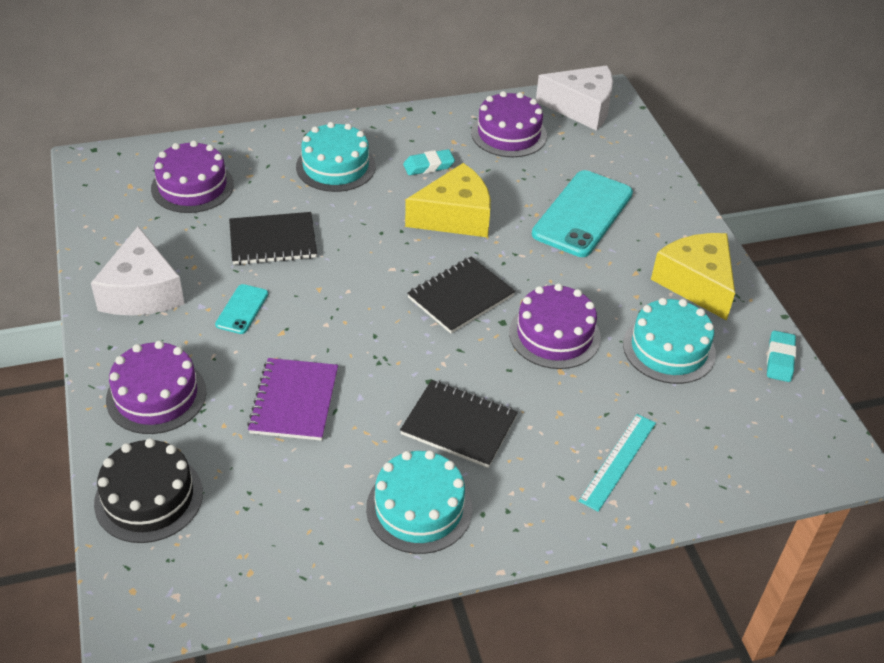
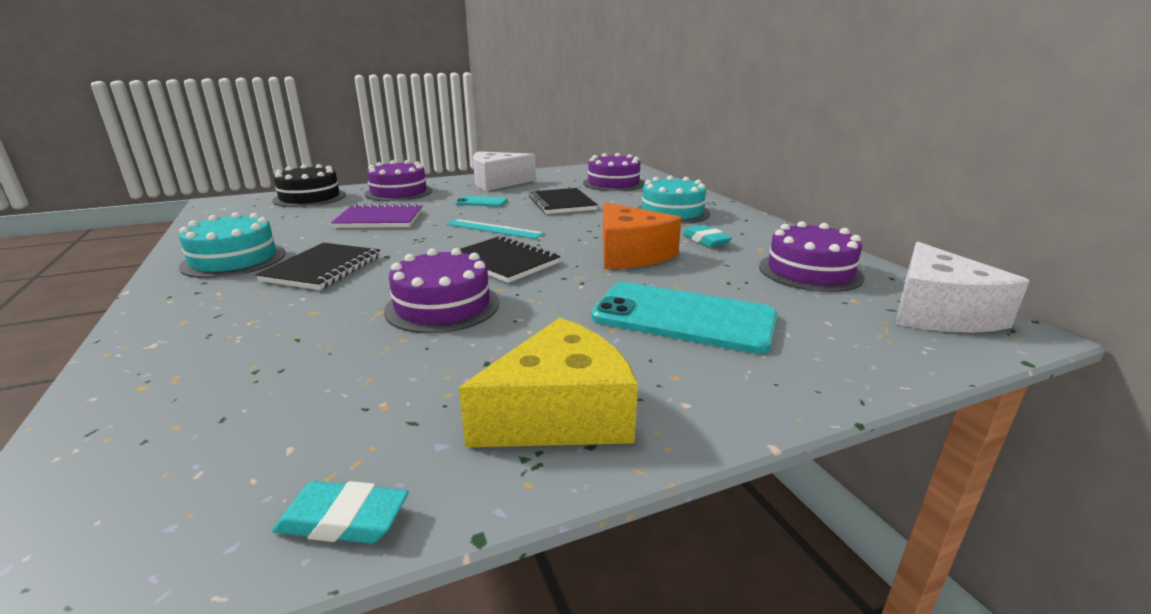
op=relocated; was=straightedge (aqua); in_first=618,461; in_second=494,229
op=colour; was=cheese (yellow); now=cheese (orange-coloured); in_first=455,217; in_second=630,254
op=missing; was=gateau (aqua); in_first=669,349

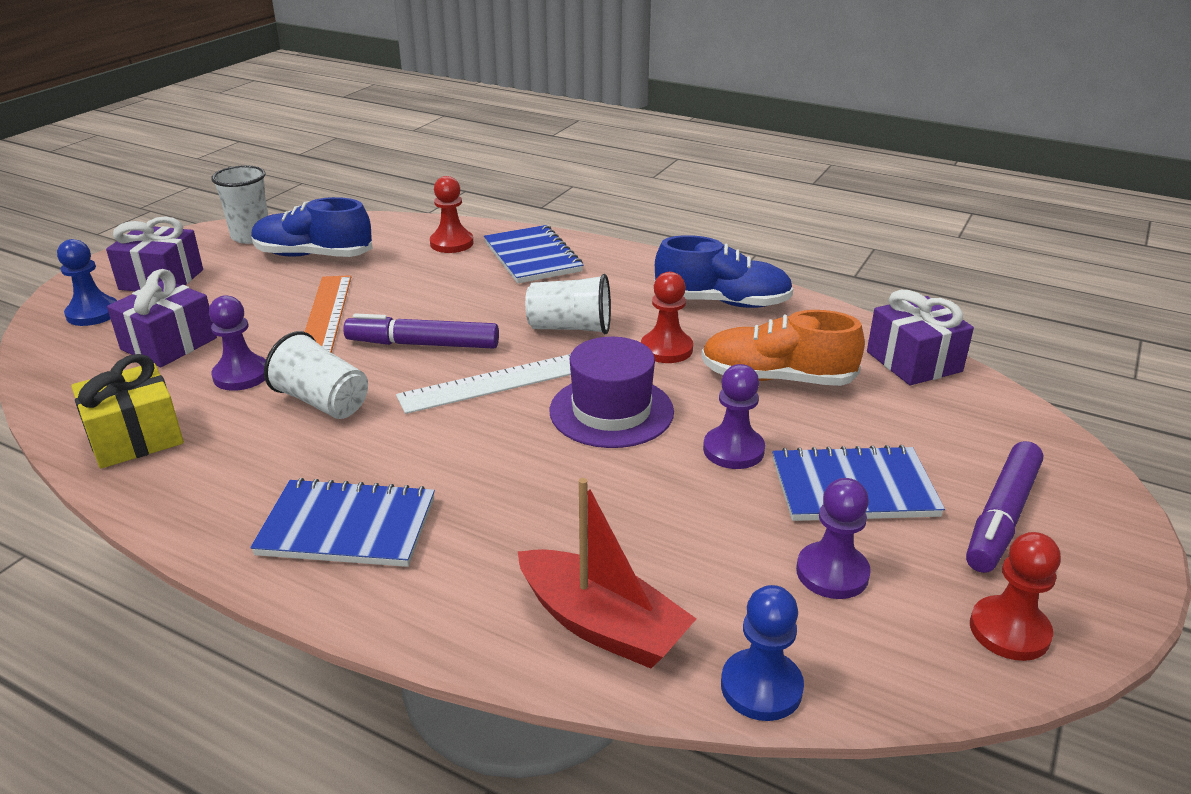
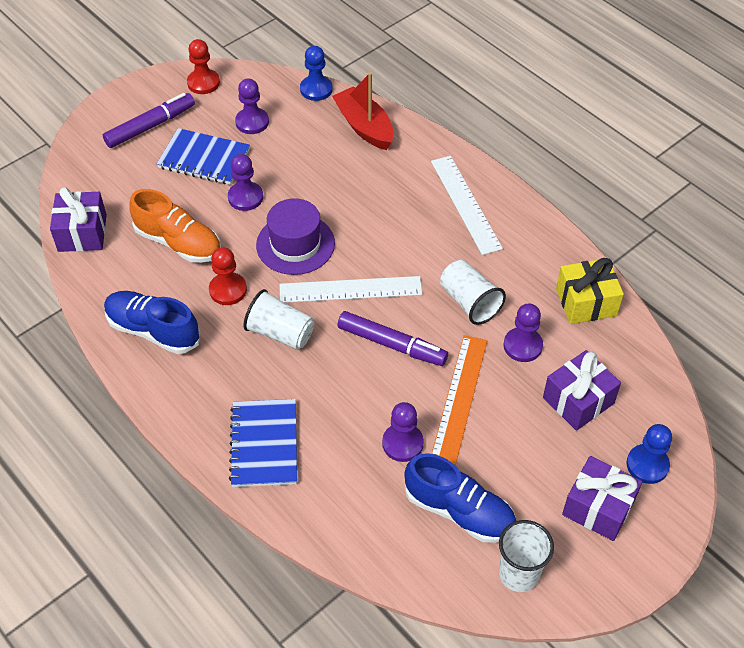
op=appeared; now=chess pawn (purple); in_second=402,443
op=exchanged; was=notebook (cobalt); now=straightedge (snow-white); in_first=347,527; in_second=465,204
op=missing; was=chess pawn (scarlet); in_first=451,243

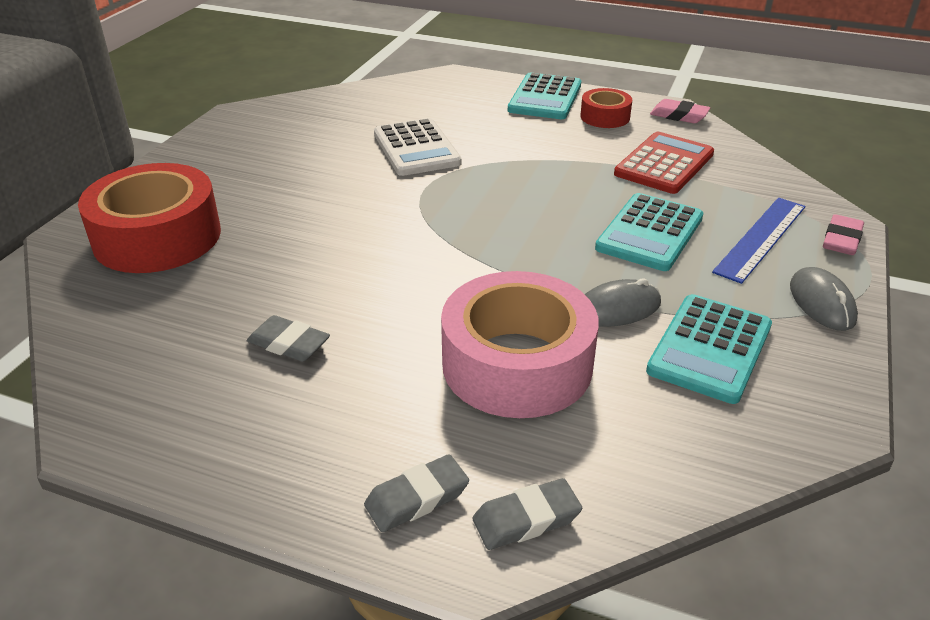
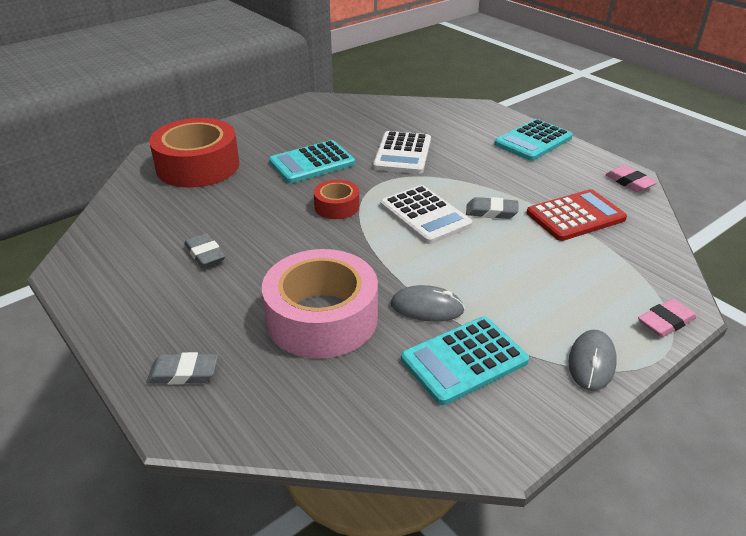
op=relocated; was=adding machine (aqua); in_first=650,233; in_second=312,163
op=relocated; was=sticky tape (scarlet); in_first=605,117; in_second=337,206
op=appeared; now=adding machine (snow-white); in_second=425,215
op=relocated; was=pencil eraser (ash-grey); in_first=526,519; in_second=491,212
op=missing; was=straightedge (cobalt); in_first=761,238

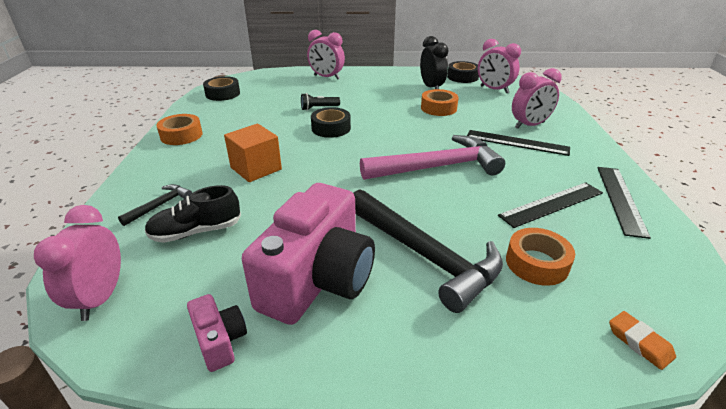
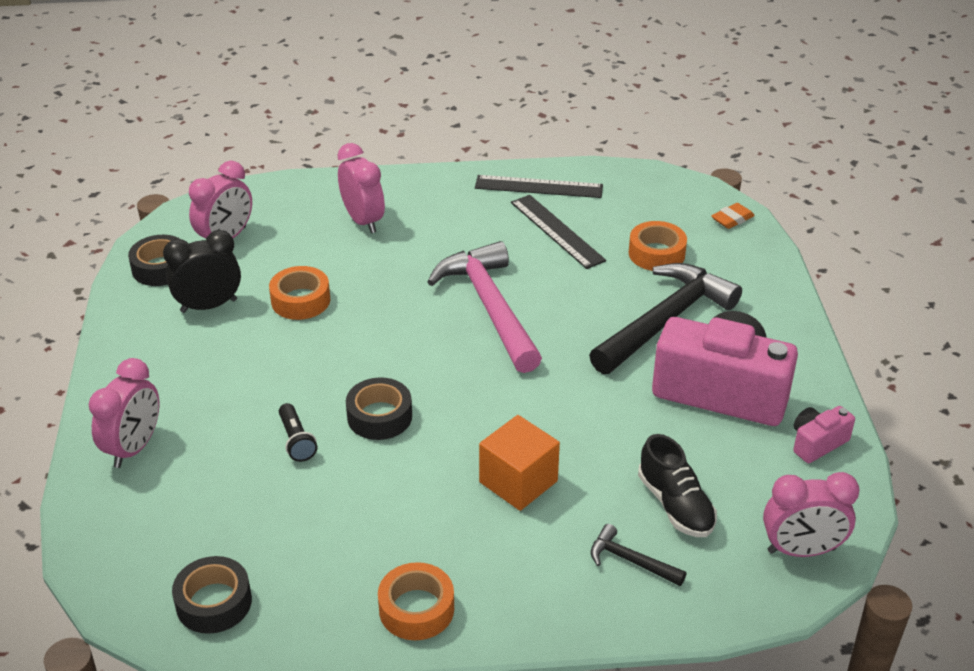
op=missing; was=straightedge (black); in_first=517,142

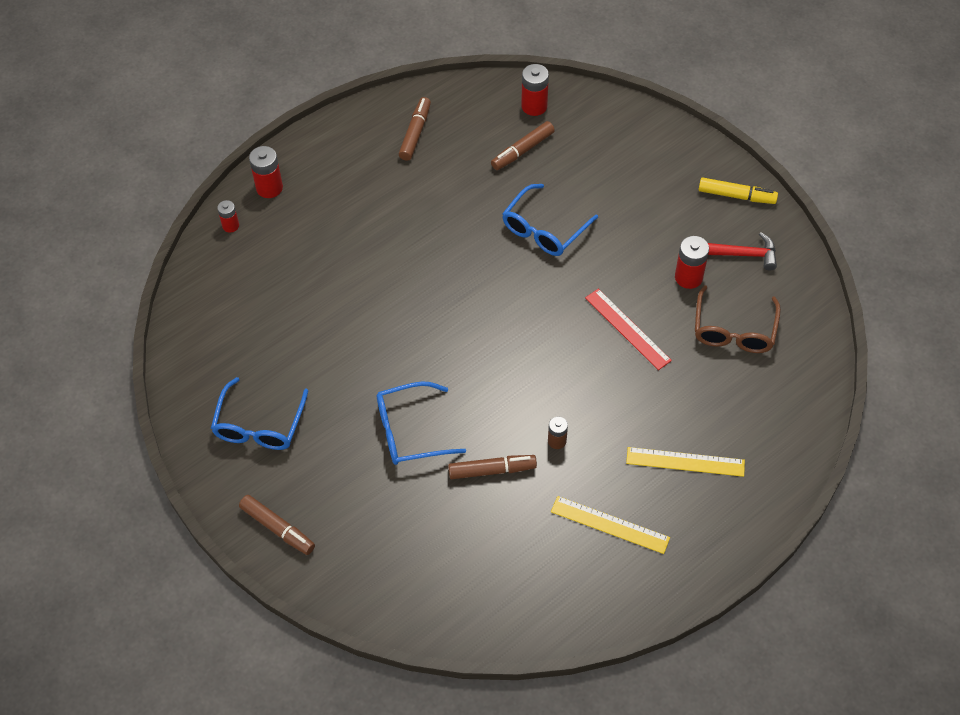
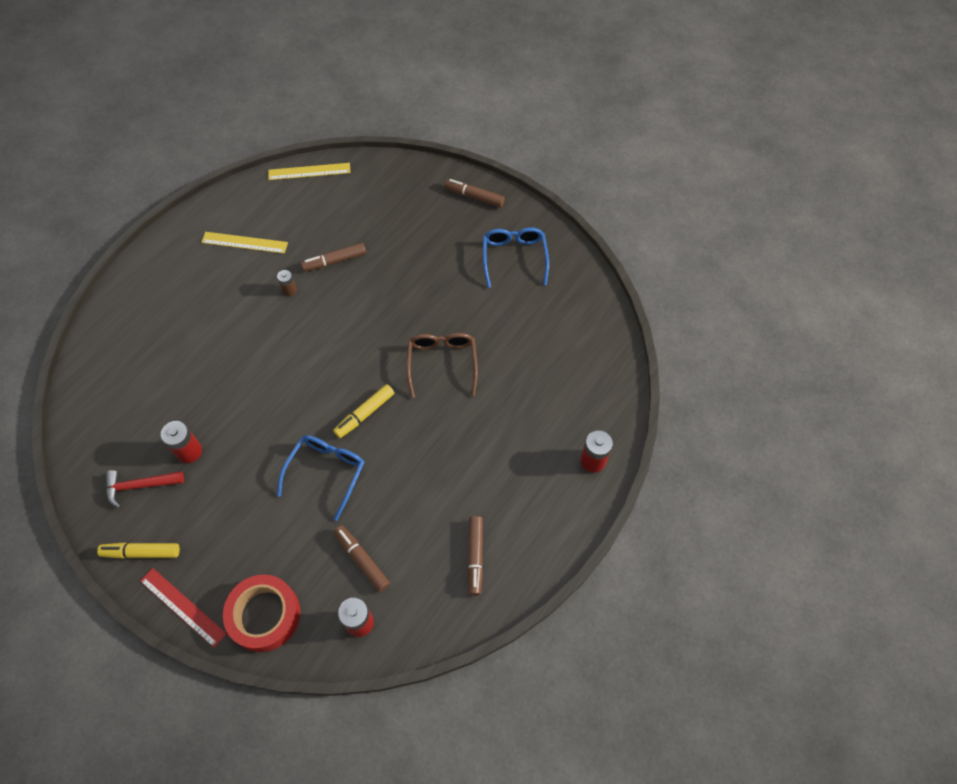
op=relocated; was=straightedge (scarlet); in_first=627,329; in_second=183,606
op=appeared; now=sticky tape (scarlet); in_second=264,615
op=relocated; was=straightedge (yellow); in_first=685,462; in_second=309,171
op=appeared; now=marker pen (yellow); in_second=364,414
op=spun; was=marker pen (dark brown); in_first=522,150; in_second=362,560; clockwise=-75
op=relocated; was=eyeglasses (dark brown); in_first=734,330; in_second=442,363
op=missing; was=power cell (scarlet); in_first=230,226
op=missing; was=eyeglasses (cobalt); in_first=409,431

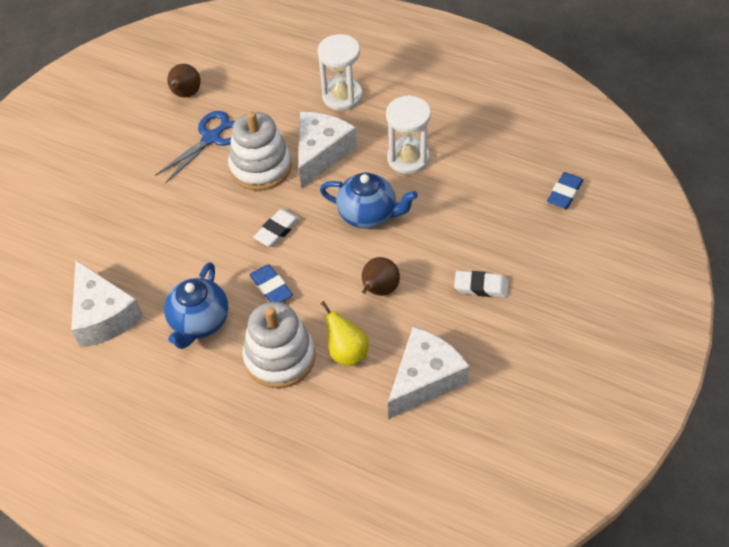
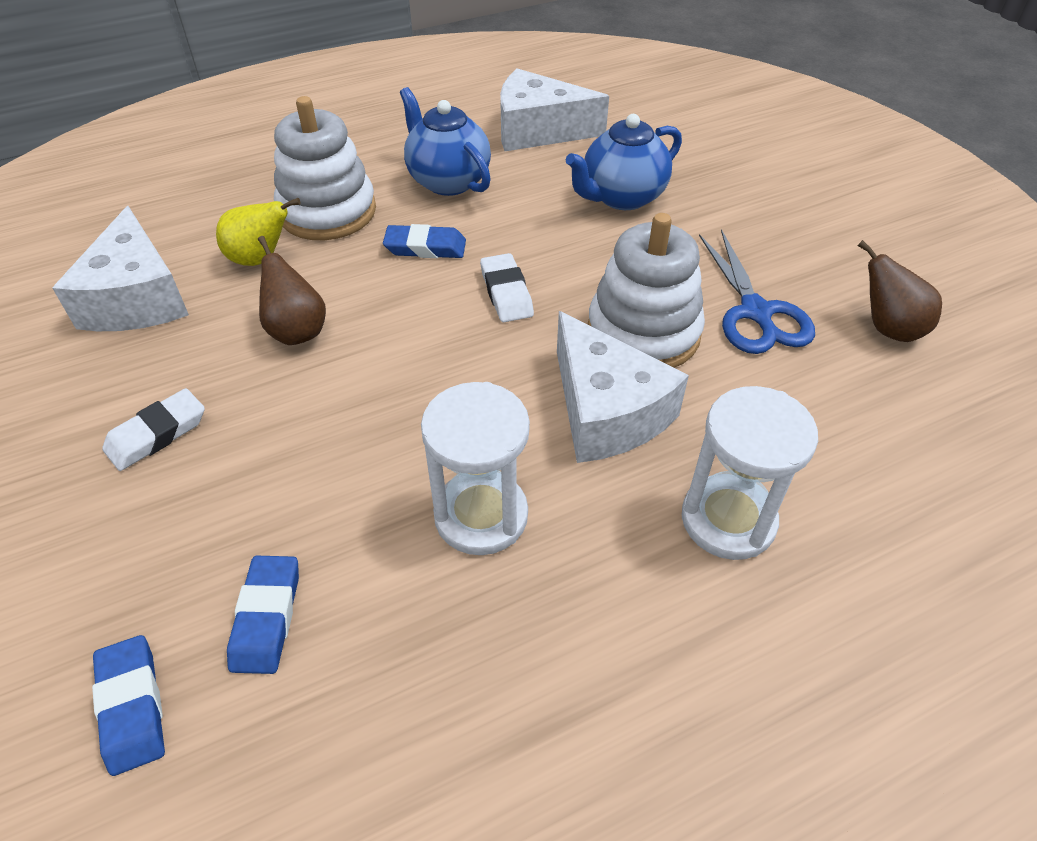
op=appeared; now=pencil eraser (cobalt); in_second=266,617
op=relocated; was=teapot (cobalt); in_first=368,215; in_second=621,197

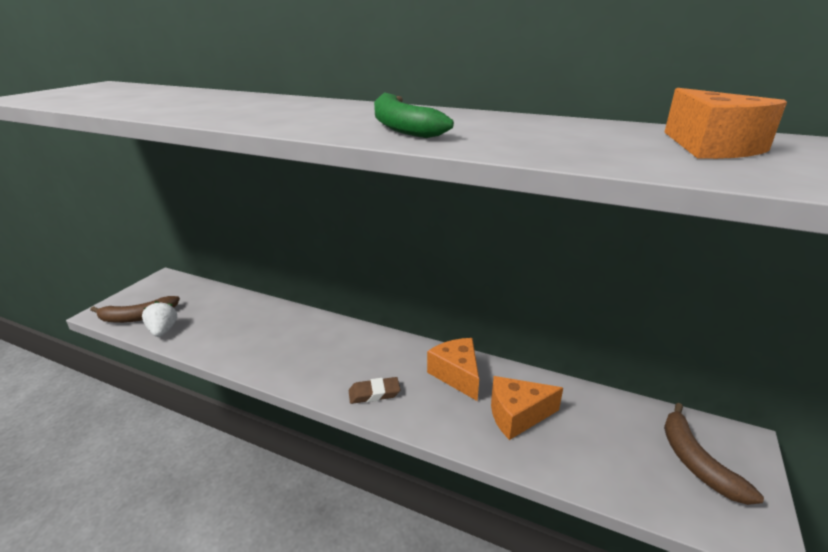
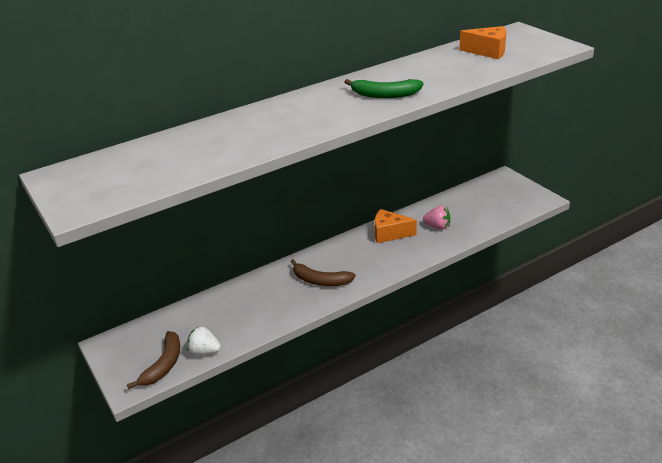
op=relocated; was=banana fruit (dark brown); in_first=696,462; in_second=320,281
op=exchanged; was=cheese (orange-coloured); now=toy strawberry (rose-pink); in_first=517,415; in_second=437,226
op=missing; was=pencil eraser (dark brown); in_first=374,393

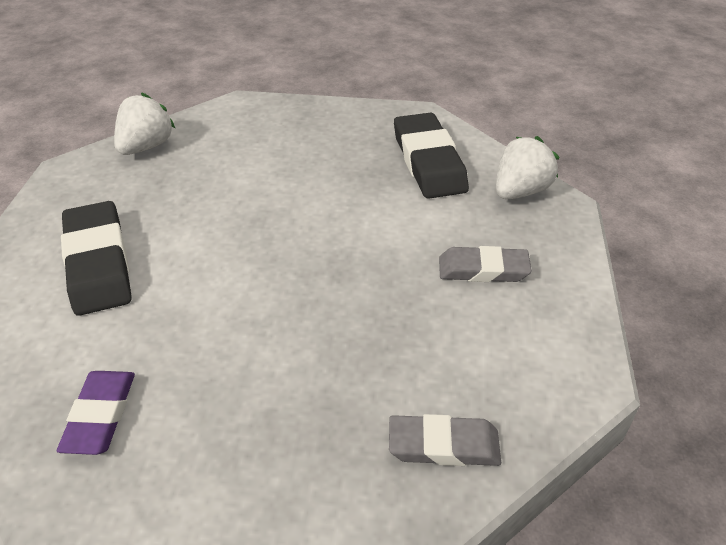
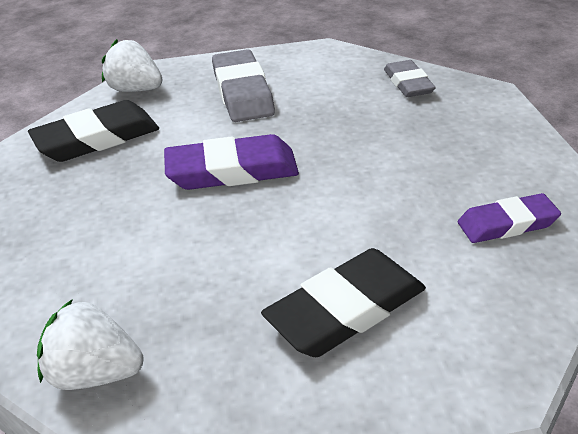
op=appeared; now=pencil eraser (purple); in_second=232,170
op=size; was=pencil eraser (ash-grey); in_first=483,269; in_second=242,92; ratio=1.56

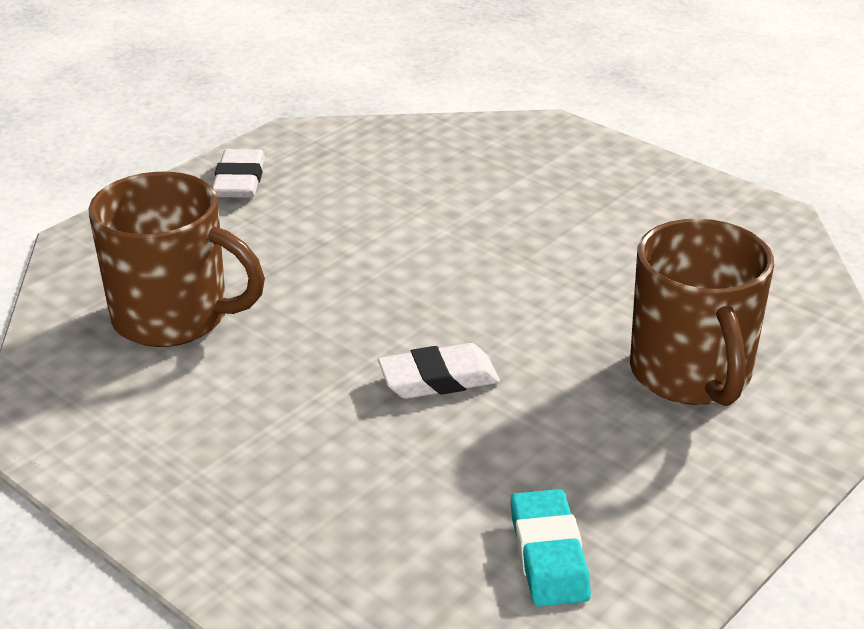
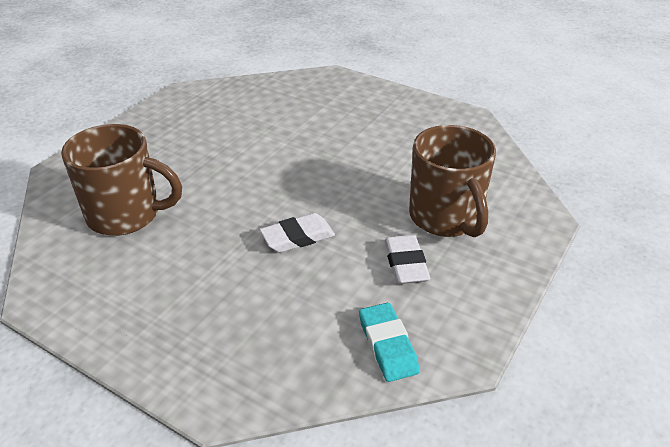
op=relocated; was=pencil eraser (snow-white); in_first=239,180; in_second=405,263

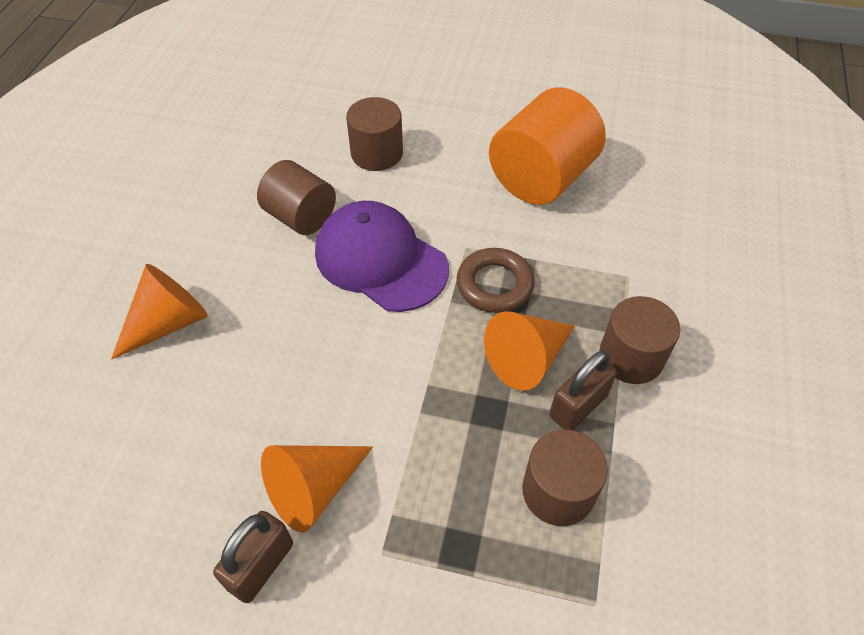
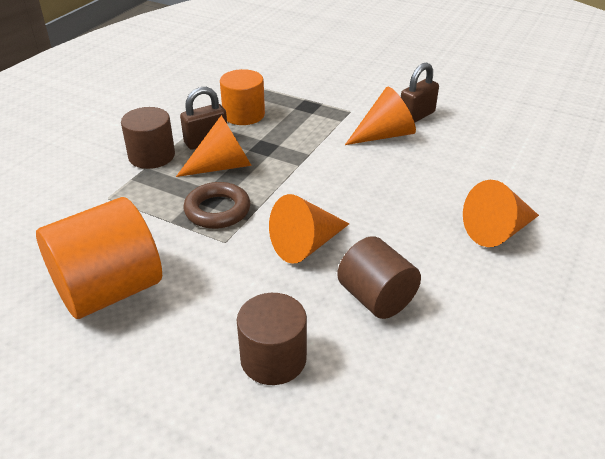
op=colour; was=cylinder shape (dark brown); now=cylinder shape (orange-coloured); in_first=558,491; in_second=243,115
op=exchanged; was=peaked cap (purple); now=cone (orange-coloured); in_first=380,260; in_second=306,245

